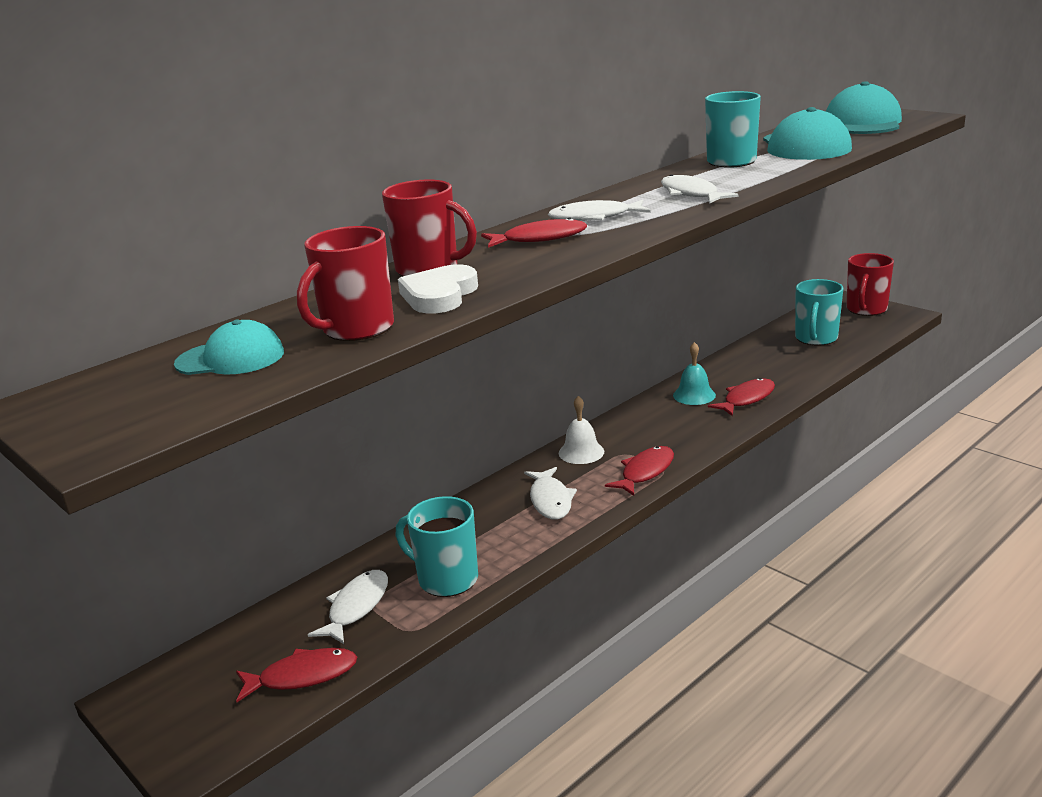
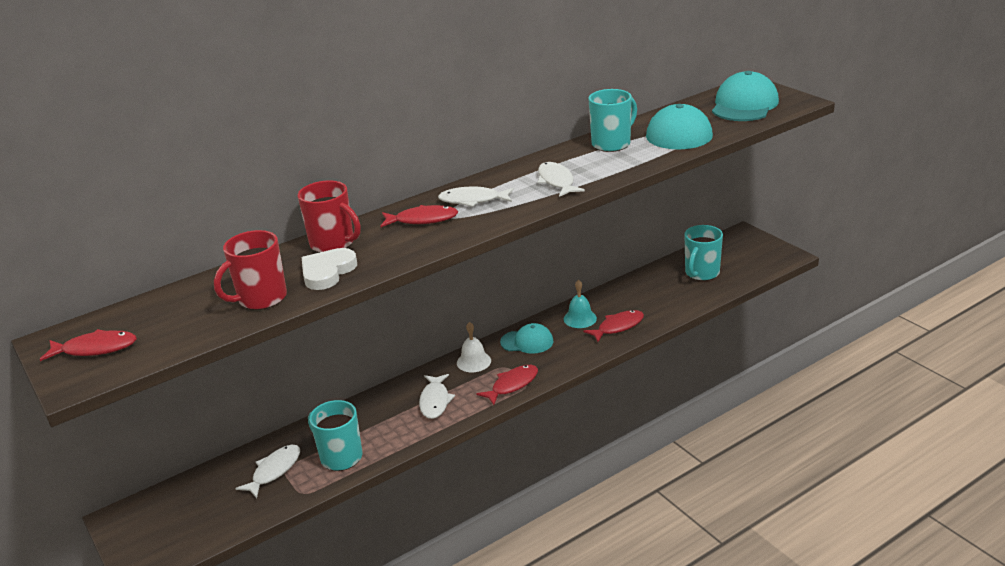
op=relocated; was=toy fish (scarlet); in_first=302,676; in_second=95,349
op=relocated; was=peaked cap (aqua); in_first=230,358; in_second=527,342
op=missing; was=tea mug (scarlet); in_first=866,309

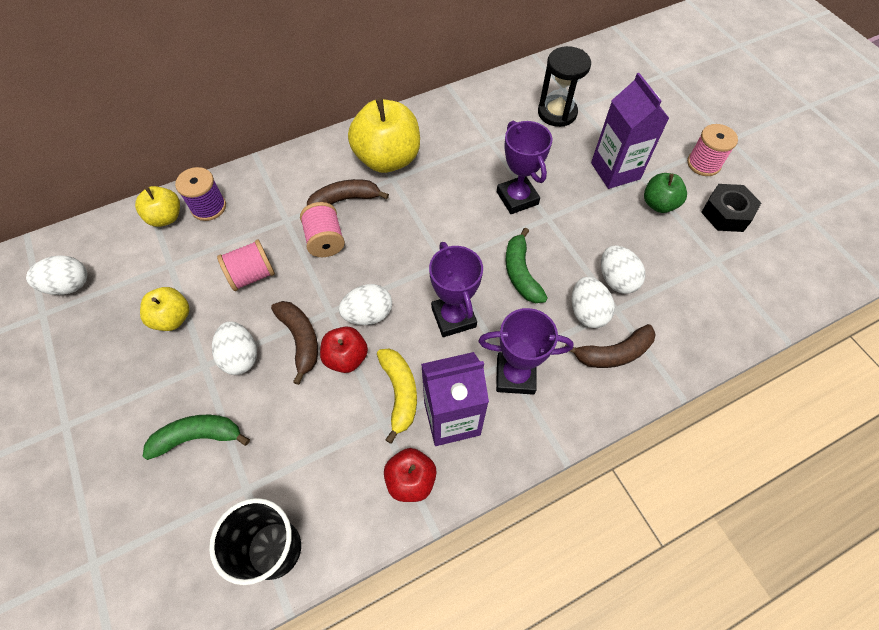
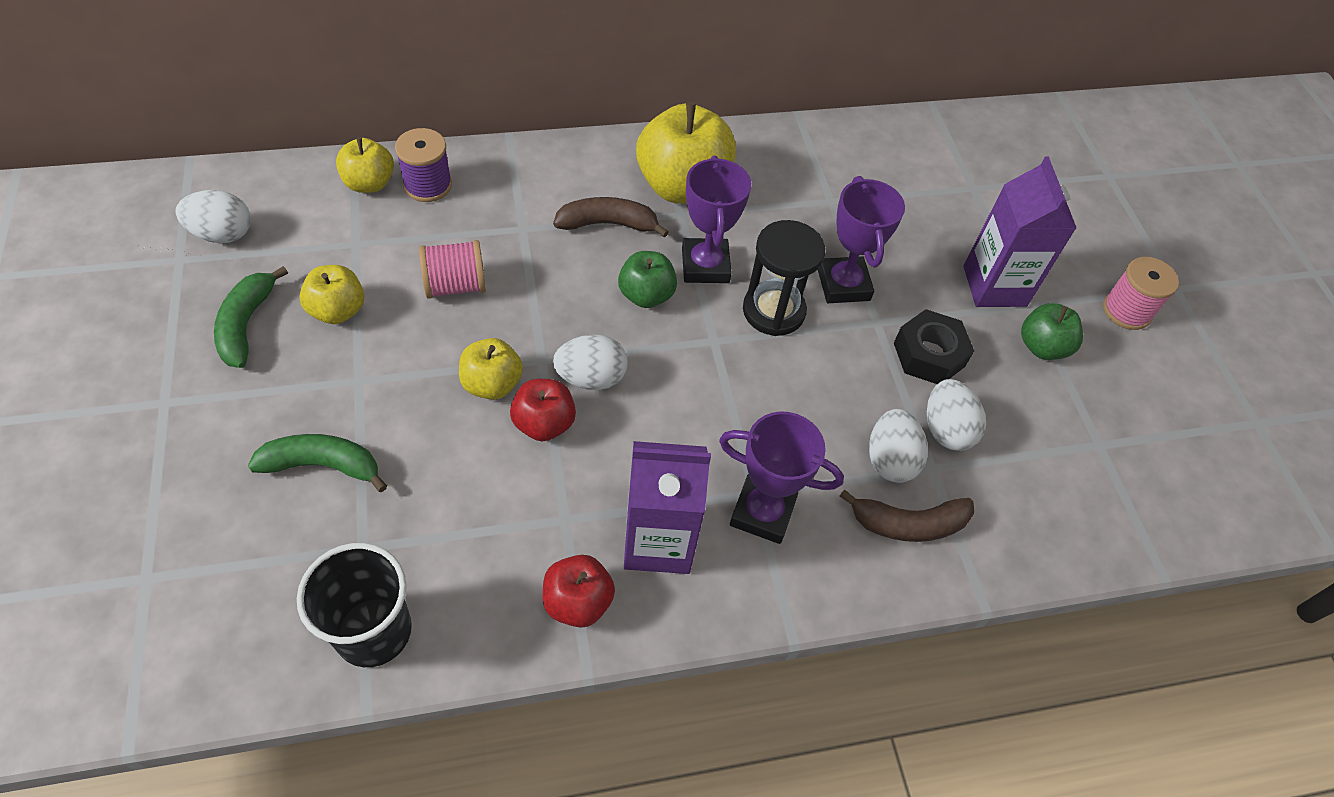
op=relocated; was=banana fruit (green); in_first=521,273; in_second=246,324
op=exchanged; was=banana fruit (dark brown); now=toy apple (yellow); in_first=300,340; in_second=492,384
op=appeared; now=toy apple (green); in_second=646,295
op=relocated; was=prize cup (purple); in_first=453,317; in_second=705,265
op=relocated; was=sandglass (black); in_first=557,113; in_second=773,311
op=relocated; was=nut (black); in_first=726,213; in_second=929,354
op=missing; was=toy egg (snow-white); in_first=240,356
op=missing; was=spool (rose-pink); in_first=325,240
op=missing; was=banana fruit (yellow); in_first=400,393

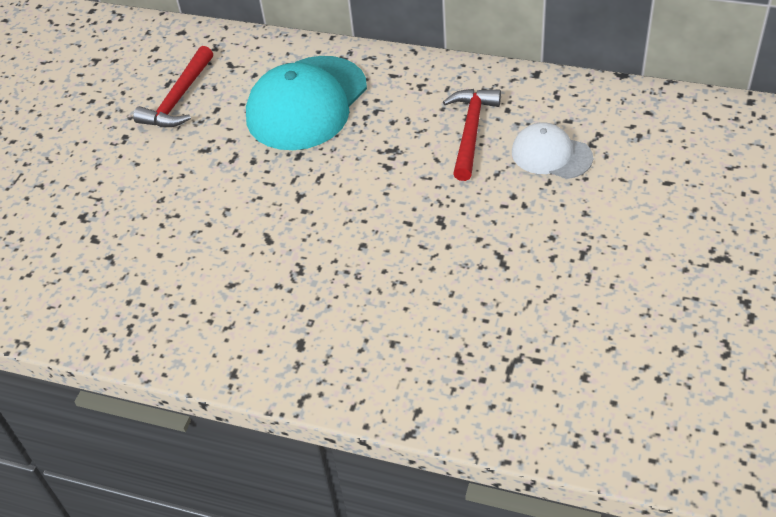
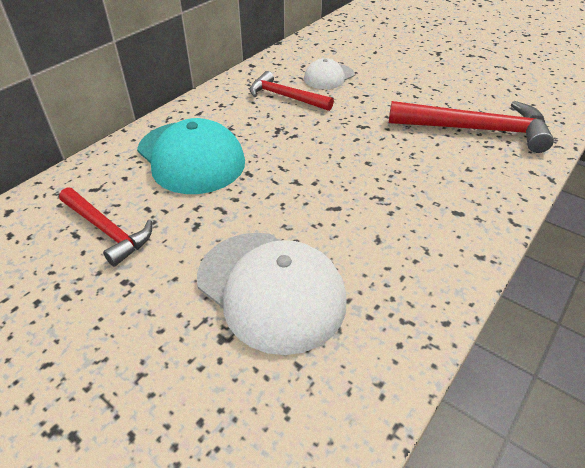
op=appeared; now=peaked cap (snow-white); in_second=271,289
op=appeared; now=claw hammer (scarlet); in_second=475,129

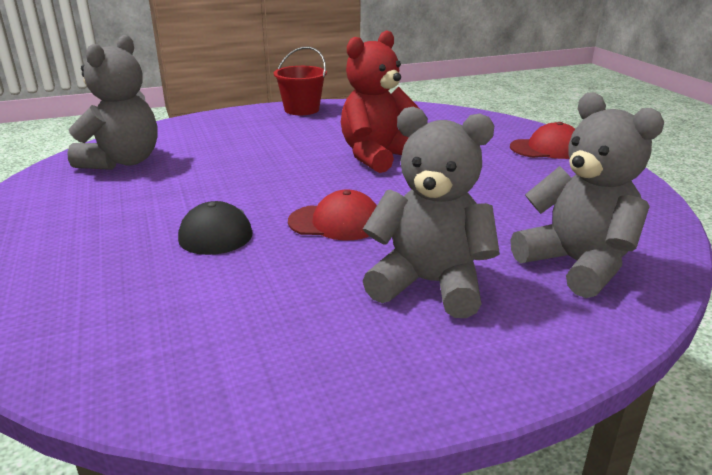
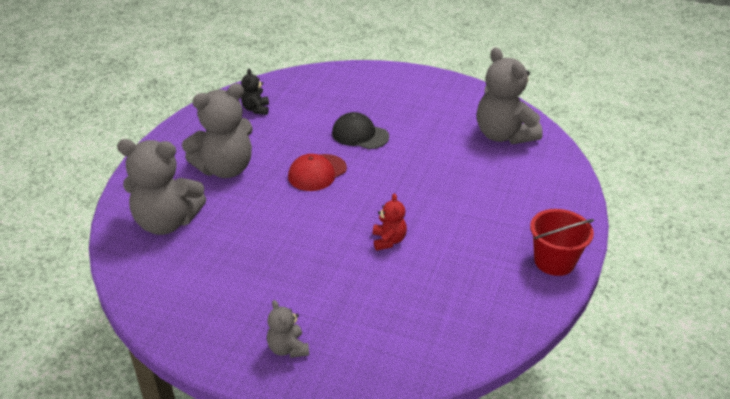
op=appeared; now=teddy bear (black); in_second=256,109
op=exchanged; was=peaked cap (scarlet); now=teddy bear (ash-grey); in_first=547,149; in_second=288,348
op=size; was=teddy bear (scarlet); in_first=377,156; in_second=388,240; ratio=0.48

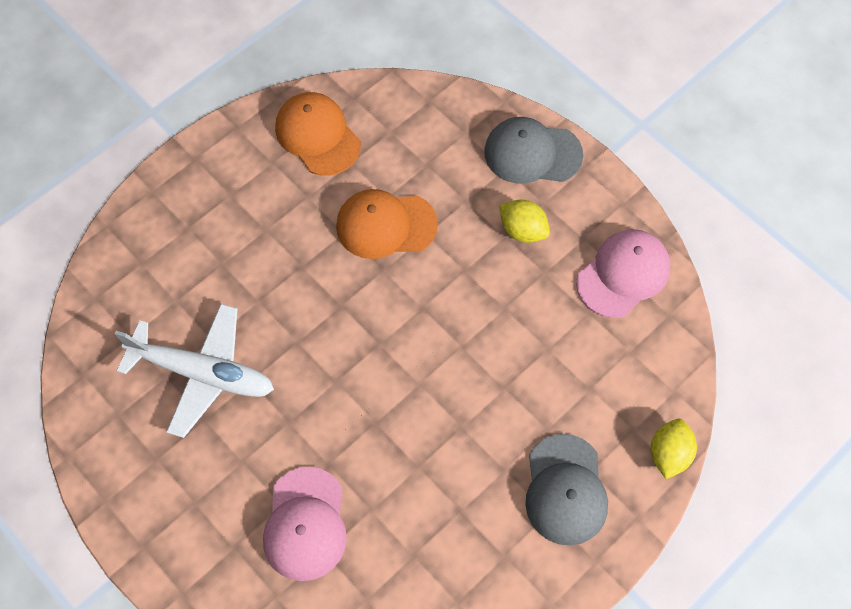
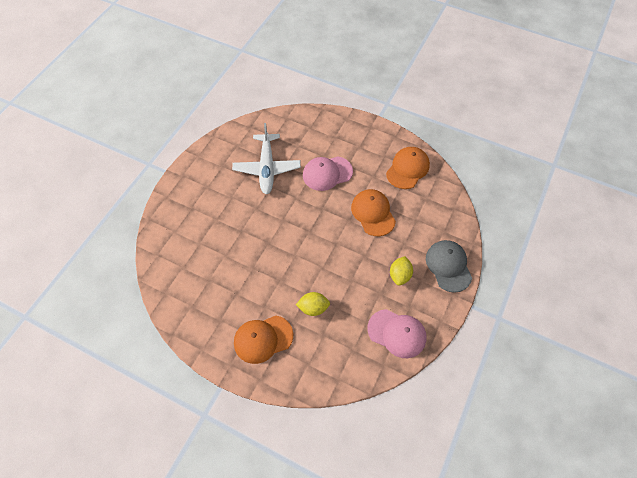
op=colour; was=peaked cap (ash-grey); now=peaked cap (orange-coloured); in_first=565,490; in_second=263,339
op=relocated; was=lemon (yellow); in_first=669,454; in_second=313,308
op=relocated; was=peaked cap (rose-pink); in_first=305,524; in_second=327,173

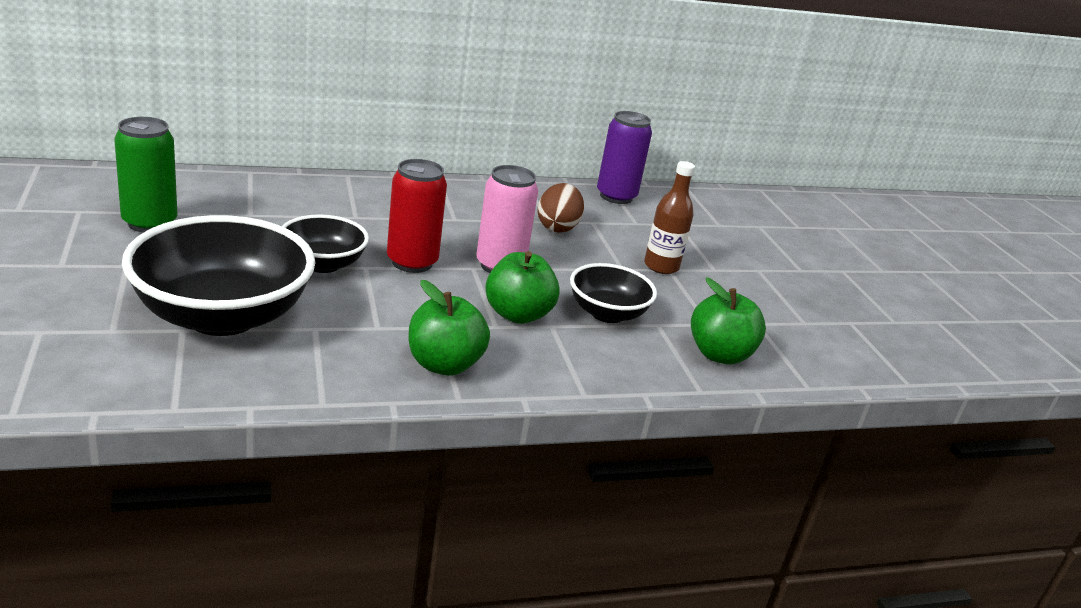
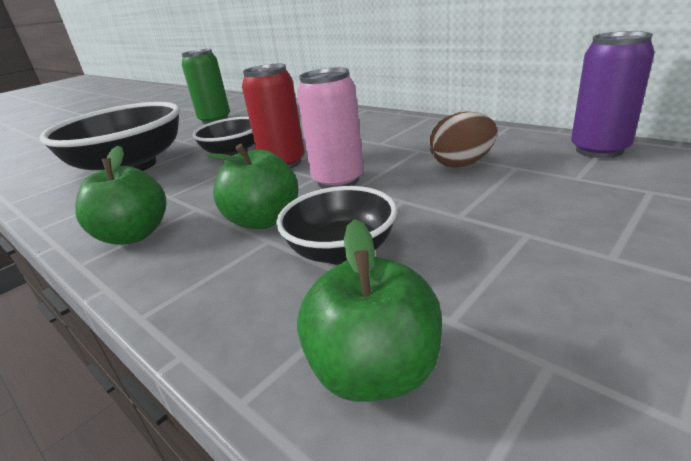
op=missing; was=flask (dark brown); in_first=661,266

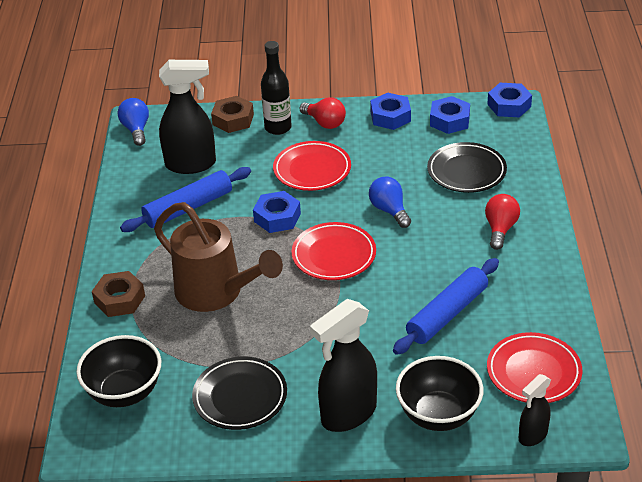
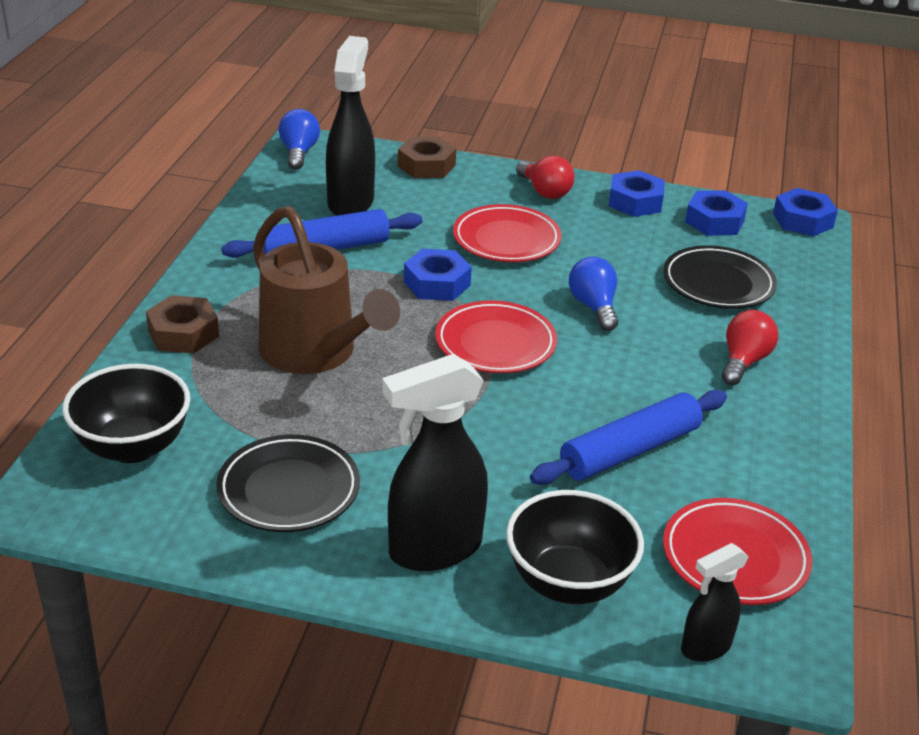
op=spun; was=spray cleaner (black); in_first=191,164; in_second=351,202; clockwise=-90
op=missing; was=flask (black); in_first=278,128

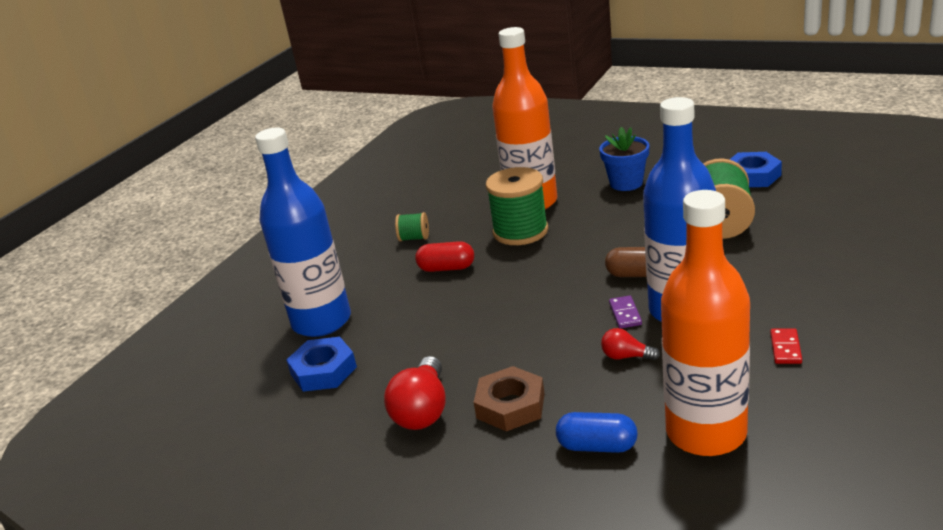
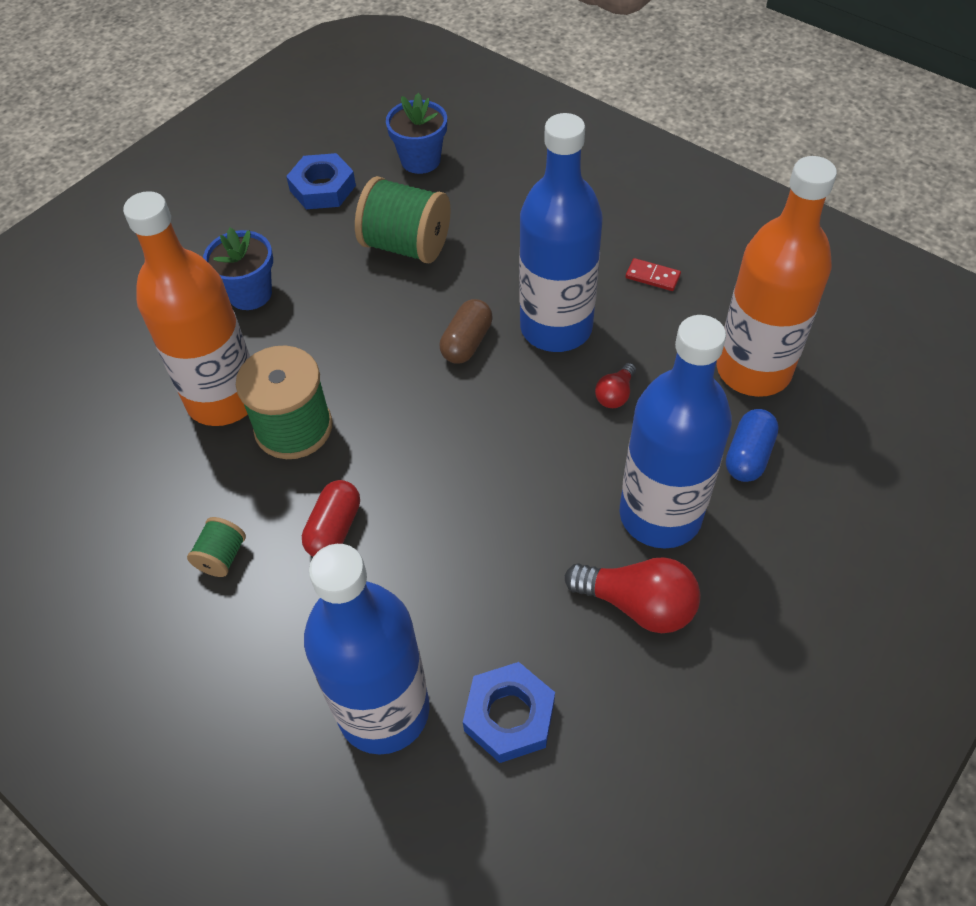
op=appeared; now=flower pot (cobalt); in_second=420,160
op=exchanged; was=nut (dark brown); now=flask (cobalt); in_first=510,405; in_second=660,515
op=missing; was=domino piece (purple); in_first=625,314

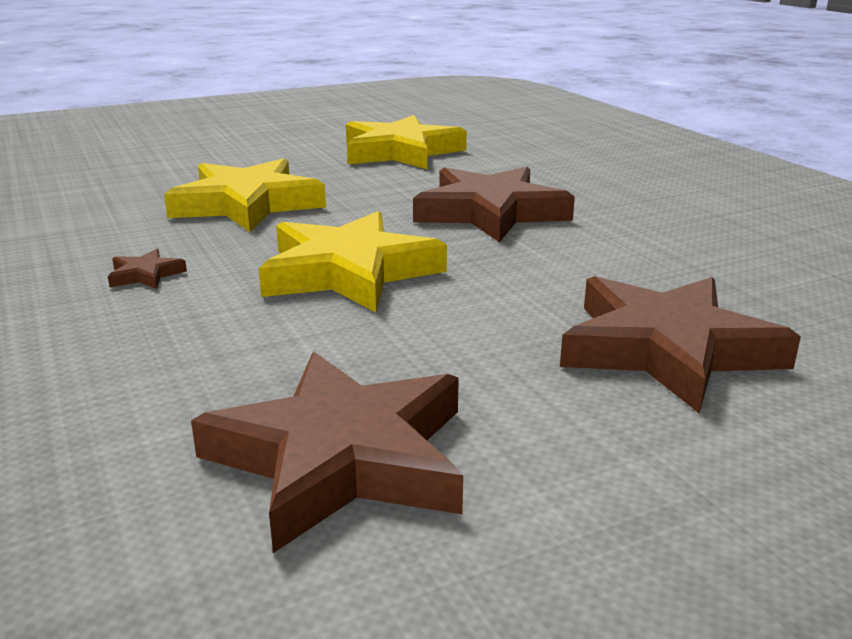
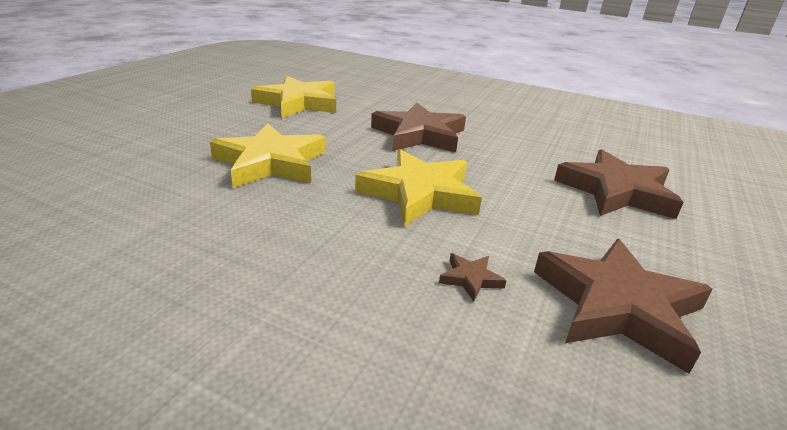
op=relocated; was=star (dark brown); in_first=145,275; in_second=470,279

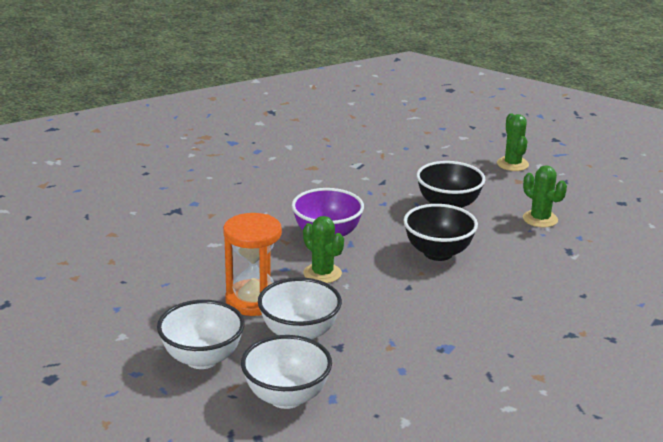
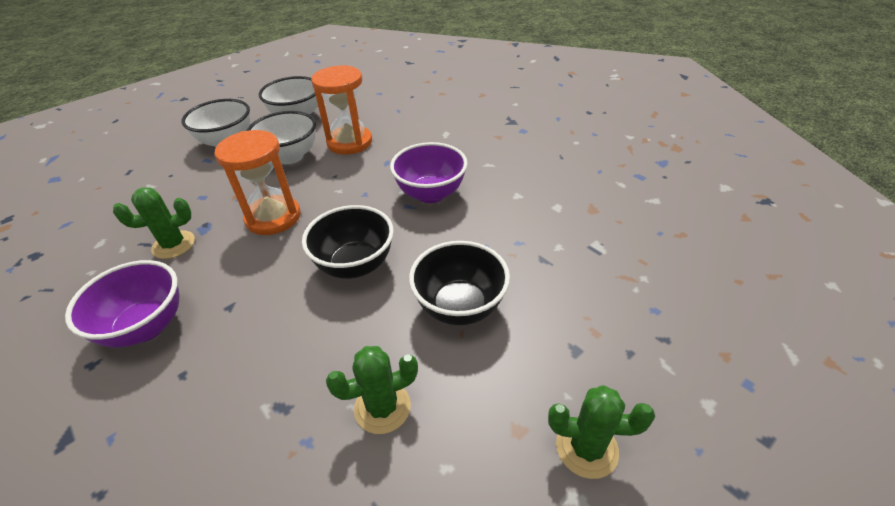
op=appeared; now=deep dish (purple); in_second=146,327
op=relocated; was=saguaro cactus (green); in_first=322,273; in_second=173,245
op=appeared; now=sandglass (orange-coloured); in_second=273,217

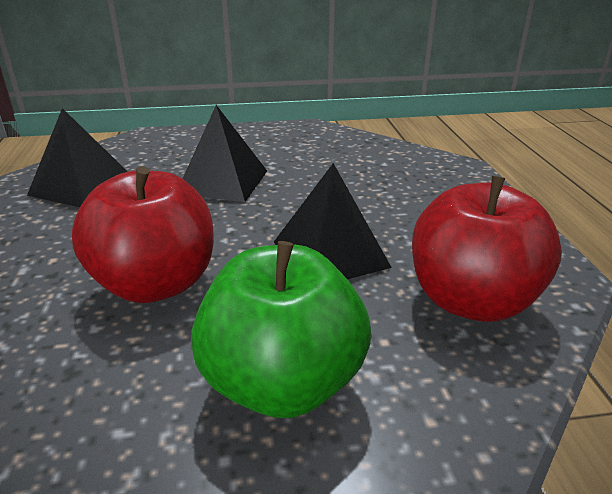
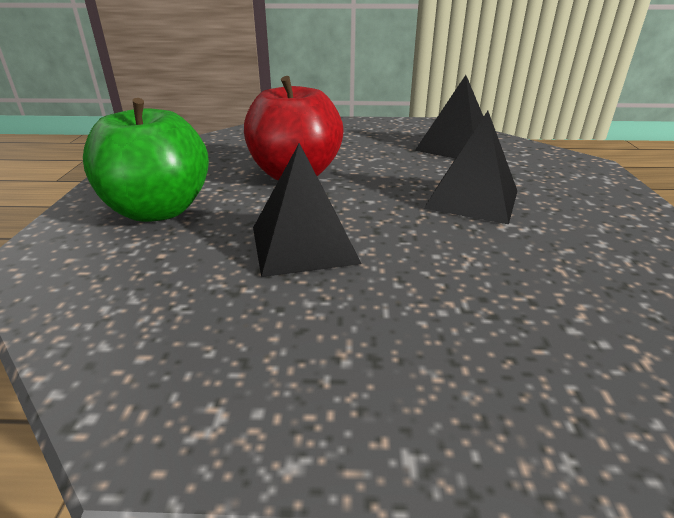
op=missing; was=toy apple (scarlet); in_first=471,300

